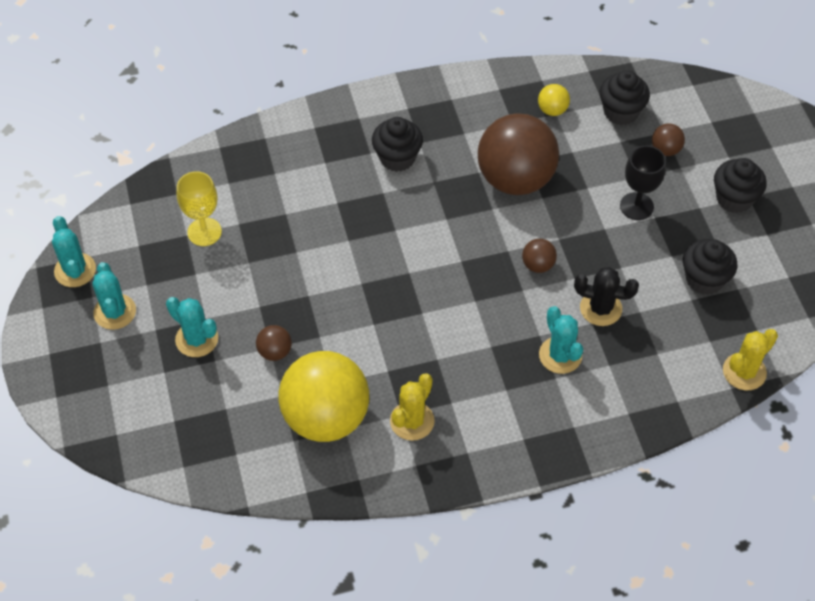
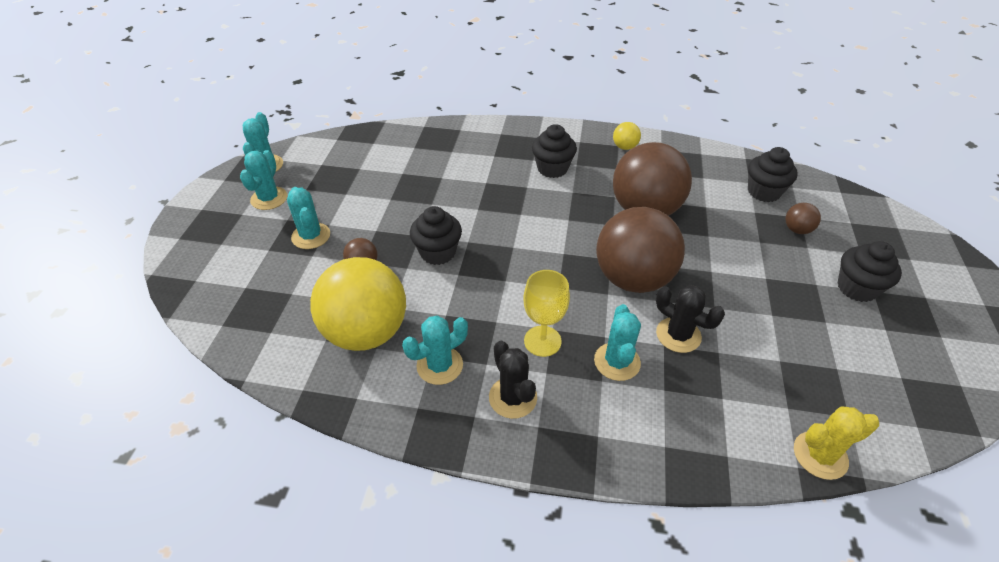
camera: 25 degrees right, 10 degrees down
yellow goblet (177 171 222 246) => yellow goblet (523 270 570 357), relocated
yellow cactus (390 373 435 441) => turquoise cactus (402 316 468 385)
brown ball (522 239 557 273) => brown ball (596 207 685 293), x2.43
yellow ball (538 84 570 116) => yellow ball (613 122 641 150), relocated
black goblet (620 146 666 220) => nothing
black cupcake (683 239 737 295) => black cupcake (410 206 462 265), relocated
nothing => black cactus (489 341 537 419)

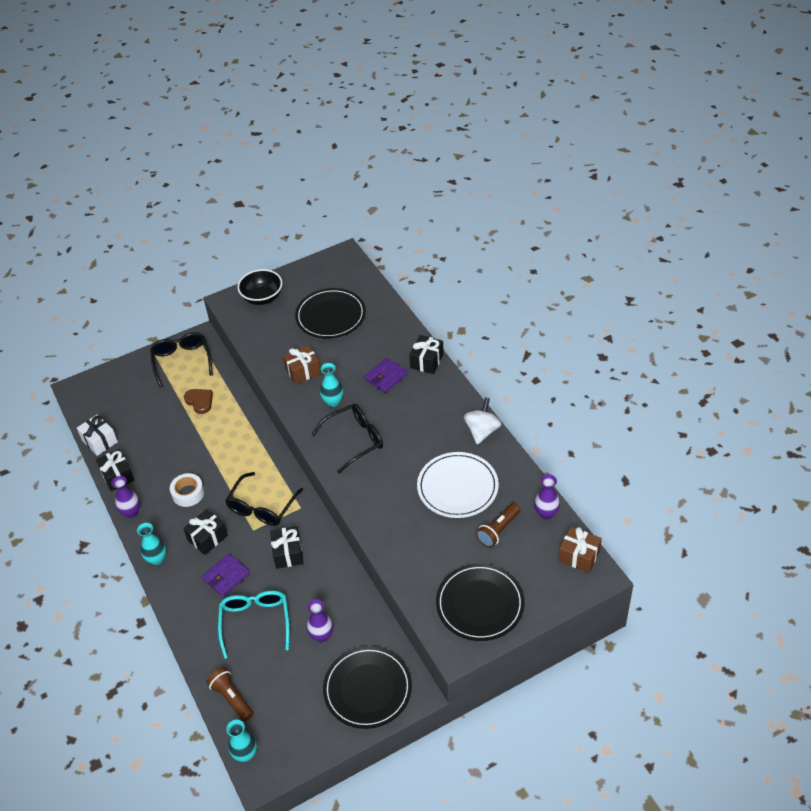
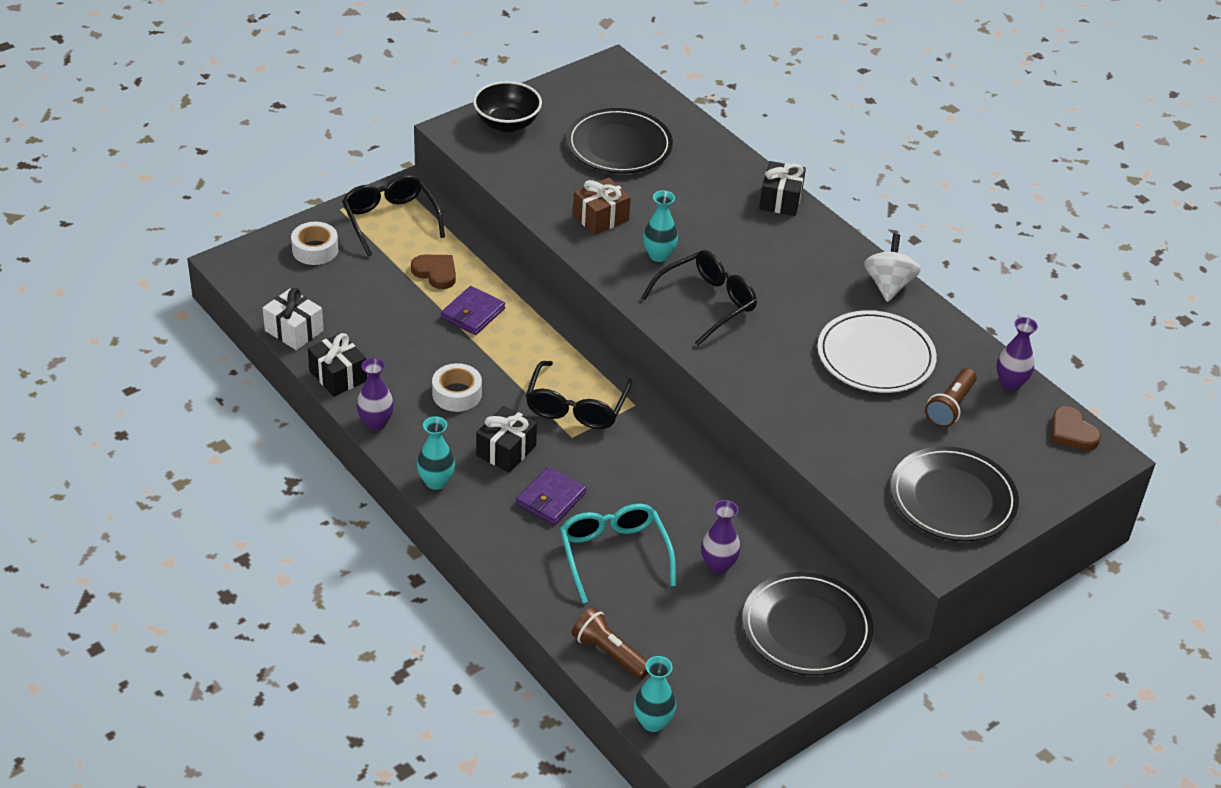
camera: 15 degrees left, 5 degrees down
black gift (270 526 303 569) => nothing
purple wallet (365 358 408 393) => purple wallet (441 286 505 335), relocated
brown gift (558 527 602 573) => brown heart (1051 406 1101 451)
nothing => white tape (291 222 338 265)

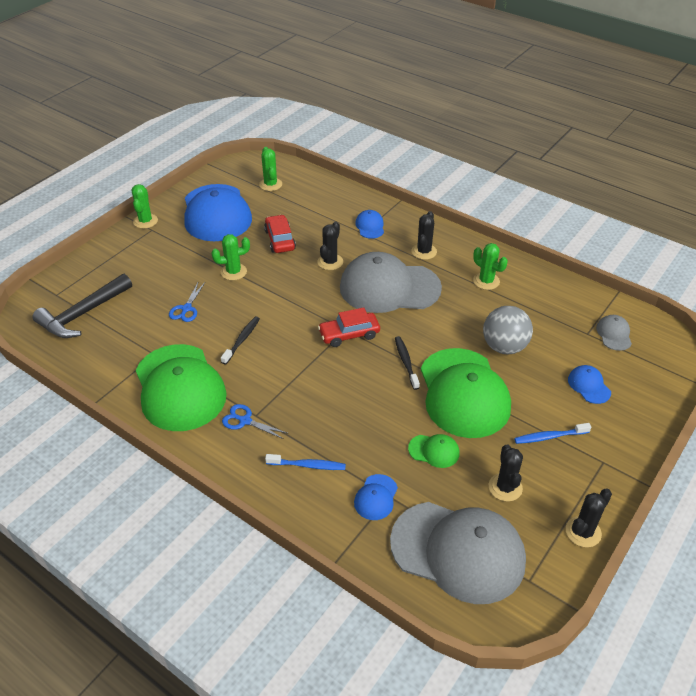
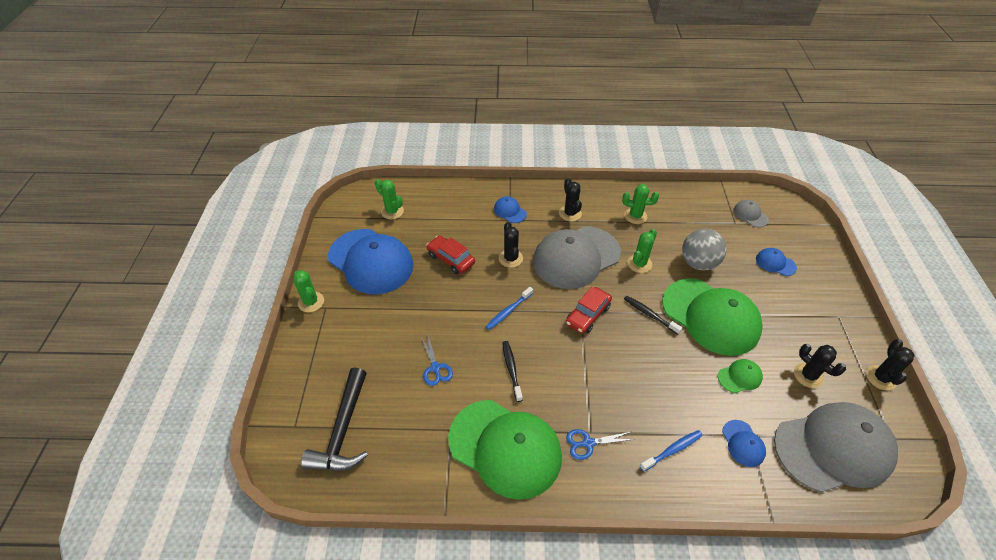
camera: 35 degrees left, 5 degrees up
green cactus (211 234 250 280) => green cactus (627 229 657 273), relocated
blue toothbrush (514 423 591 444) => blue toothbrush (485 287 533 330), relocated

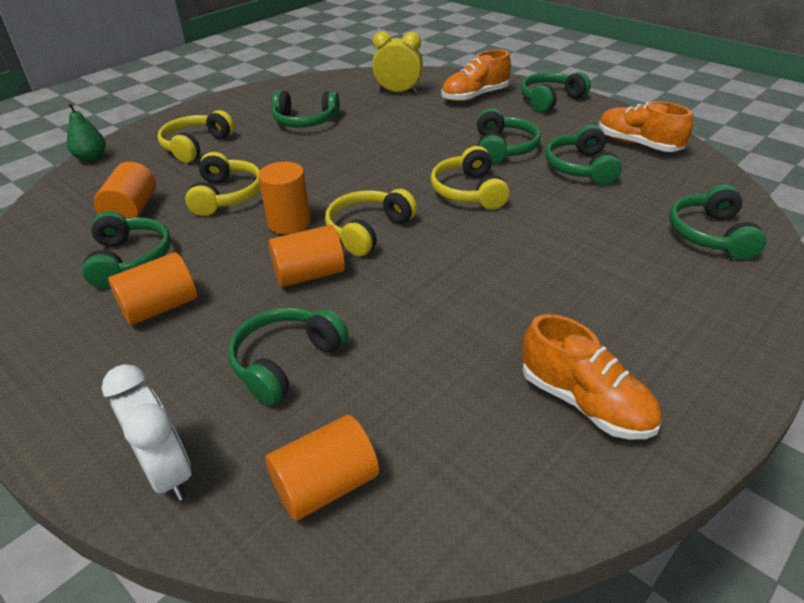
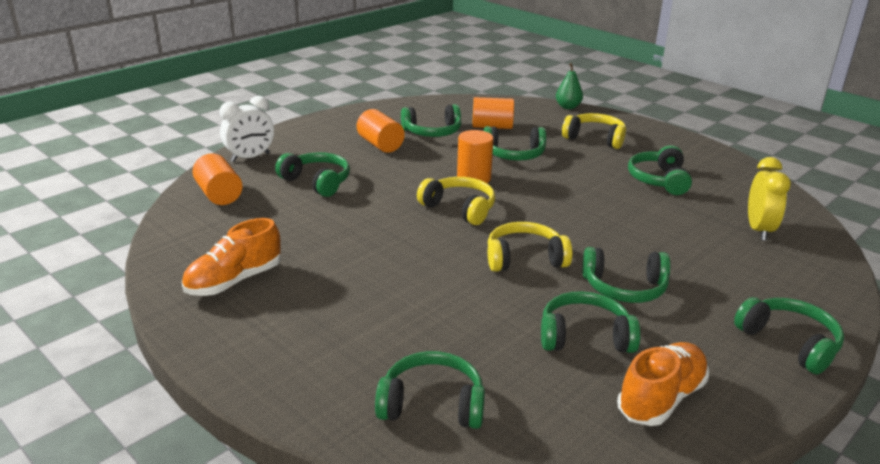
camera: 90 degrees right, 10 degrees down
yellow headphones (185 152 260 216) => green headphones (483 126 546 161)
orange cylinder (268 225 345 287) => nothing
orange shoe (441 50 511 102) => nothing

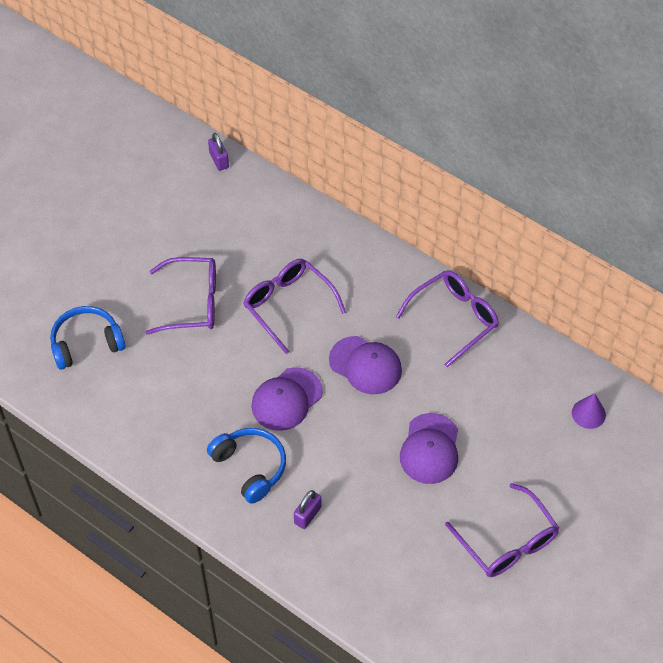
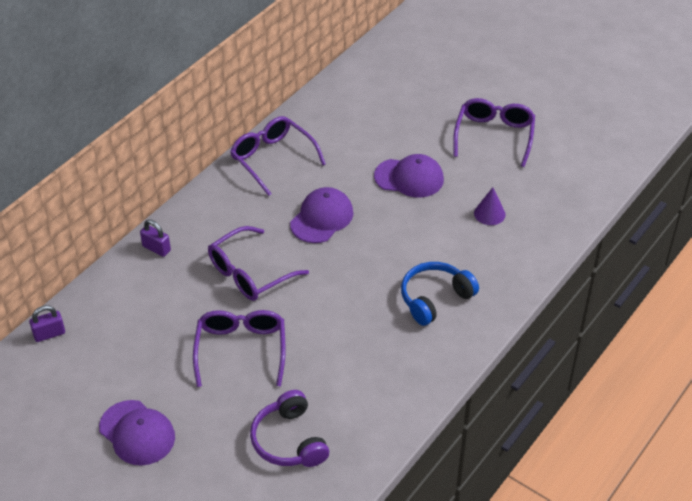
camera: 90 degrees left, 10 degrees down
blue headphones (50 306 126 370) => purple headphones (250 390 329 467)
purple cap (251 367 322 431) => purple cap (99 400 175 466), relocated
purple padlock (294 490 321 529) => purple padlock (140 219 171 257), relocated
purple glasses (445 483 559 577) => purple glasses (453 98 535 167), 45 degrees counterclockwise
purple cone (572 393 606 429) => purple cone (474 187 506 225), relocated

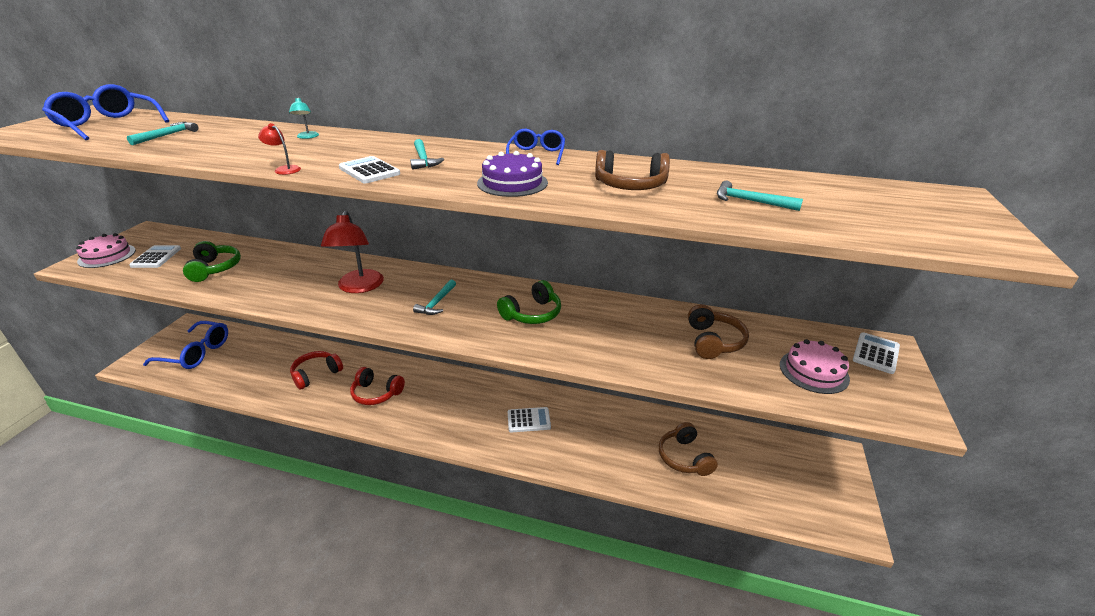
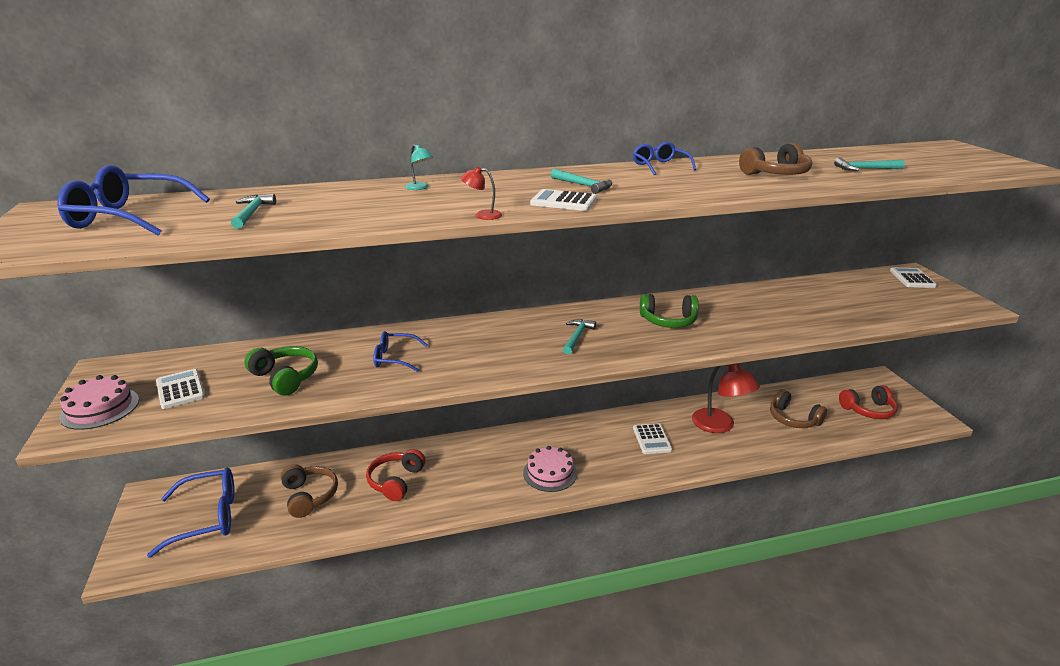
camera: 30 degrees left, 5 degrees down
red lamp (321 211 384 293) => red lamp (692 363 760 433), relocated
red headphones (350 367 405 405) => red headphones (839 385 898 419), relocated
turquoise hammer (413 280 456 315) => turquoise hammer (563 319 596 354), 150 degrees counterclockwise
purple cake (477 151 548 197) => nothing
green headphones (497 280 561 324) => green headphones (640 294 699 328), 75 degrees clockwise
white calculator (508 407 551 433) => white calculator (633 423 672 454), 120 degrees clockwise
brown headphones (688 304 749 359) => brown headphones (281 464 338 518), relocated
pink cake (780 339 850 394) => pink cake (523 446 577 492), relocated
nothing => blue glasses (373 331 428 372)

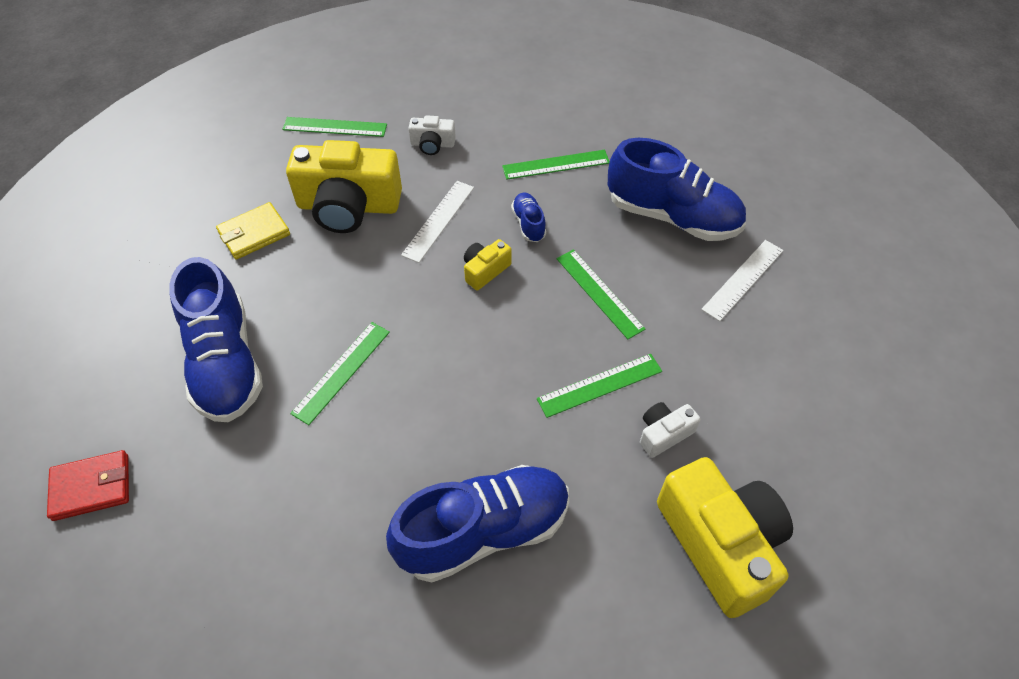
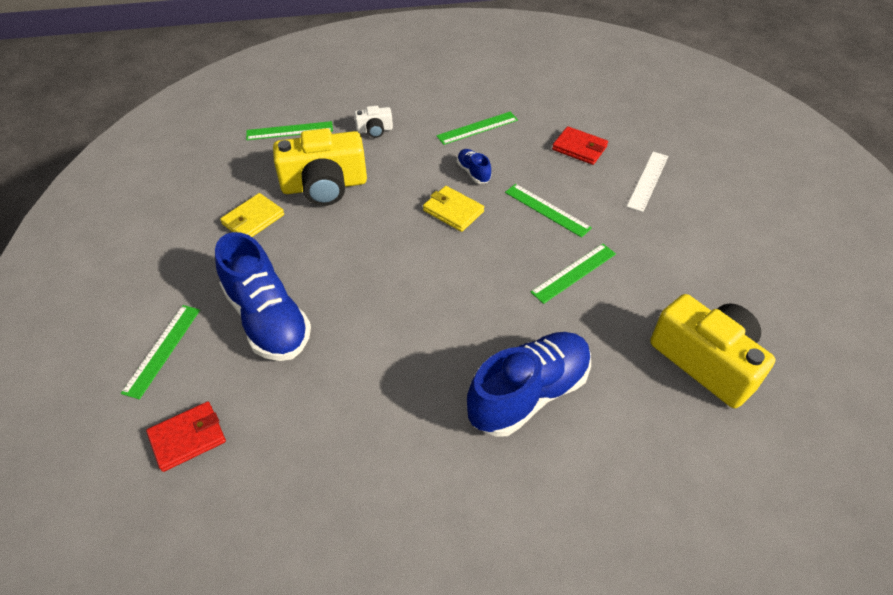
camera: 15 degrees left, 5 degrees down
green ruler (290 322 390 425) => green ruler (121 305 200 400), relocated
white ruler (401 181 474 263) => nothing
yellow camera (464 239 512 290) => yellow wallet (423 186 484 232)
blue shoe (608 138 746 241) => red wallet (552 126 608 165)
white camera (640 402 701 458) => nothing

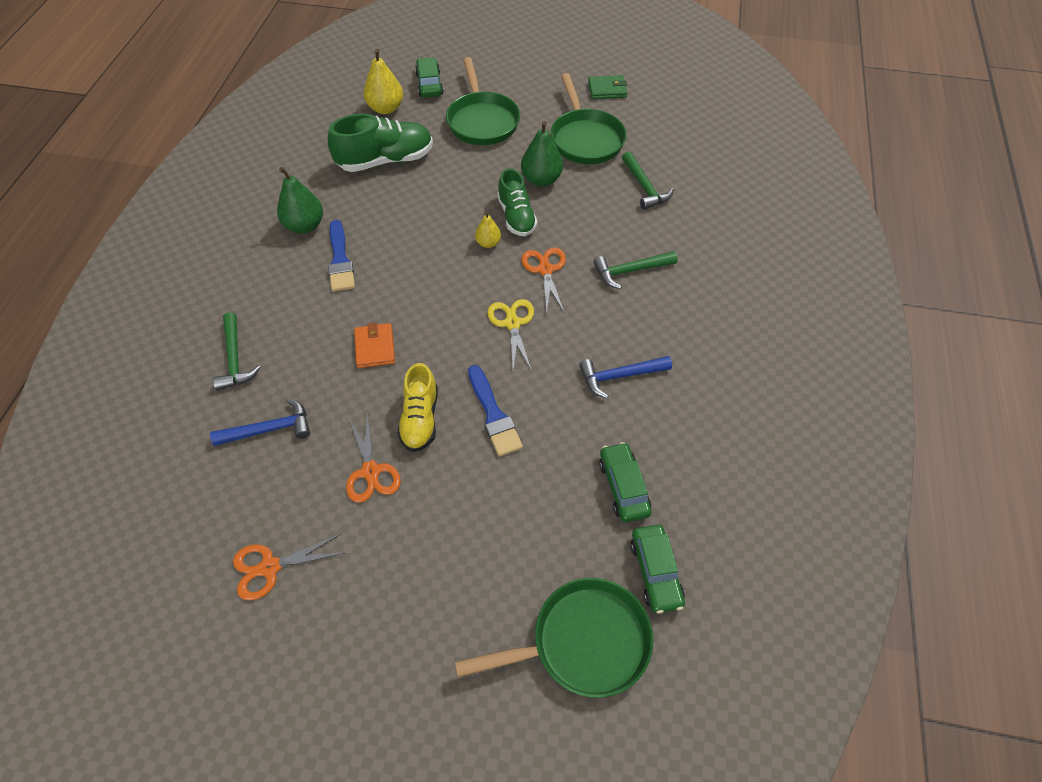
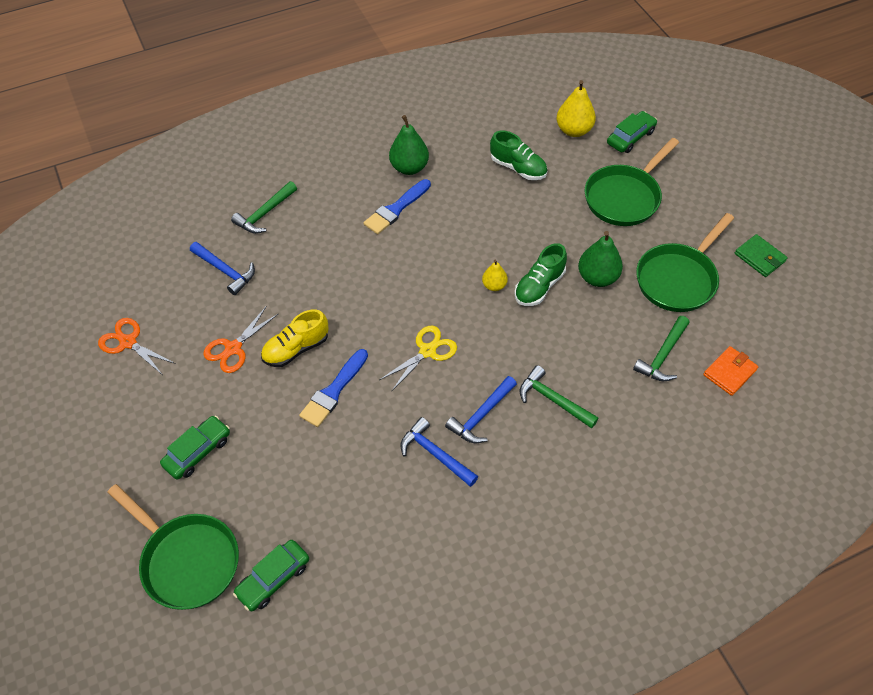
camera: 55 degrees right, 0 degrees up
green shoe (328 114 433 172) => green shoe (490 131 547 180), x0.67
orange wallet (354 323 395 368) => orange wallet (703 346 758 396), relocated
orange scissors (521 248 566 314) => nothing
green car (599 442 652 522) => green car (160 416 230 480), relocated
nothing => blue hammer (445 376 517 443)

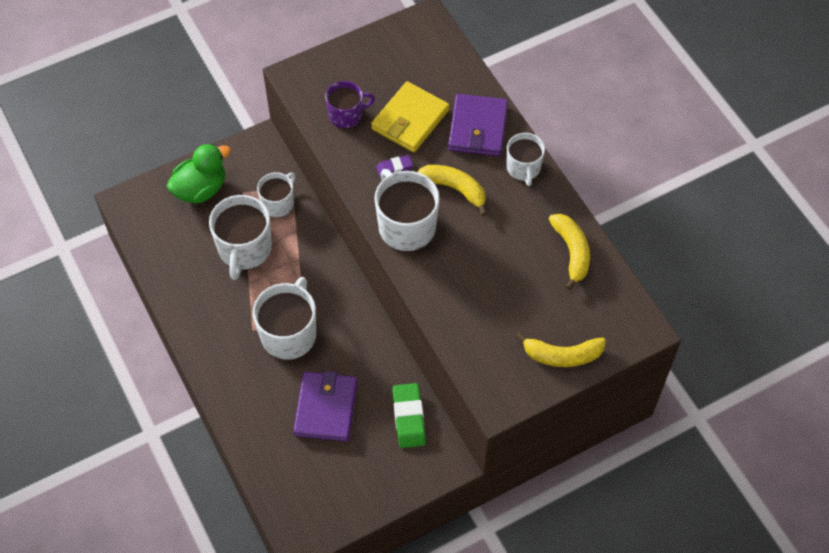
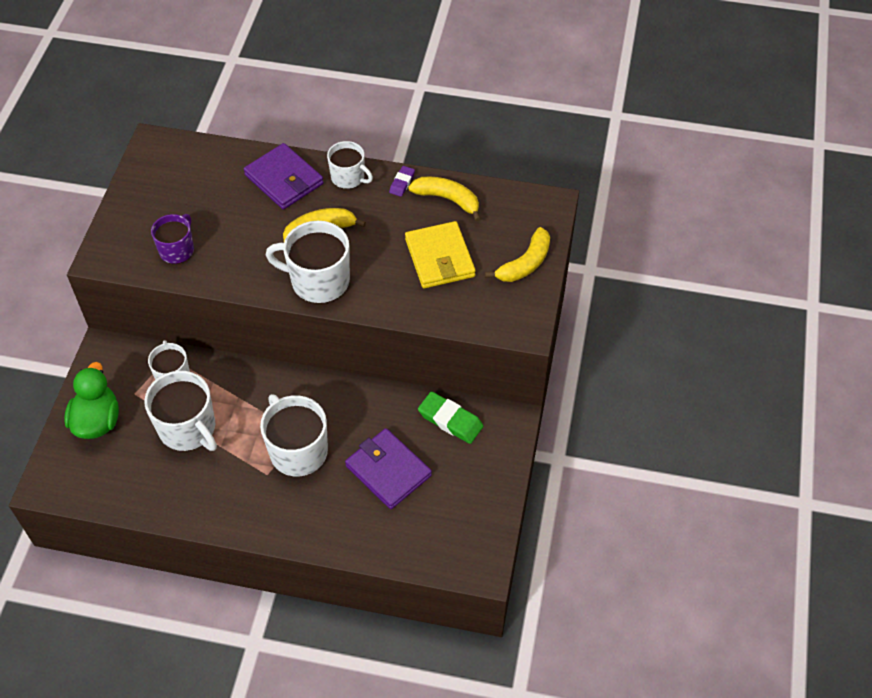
camera: 50 degrees left, 5 degrees down
yellow wallet (371 81 449 152) => yellow wallet (405 221 476 288), relocated
purple eraser (376 155 413 177) => purple eraser (389 166 415 197), relocated

